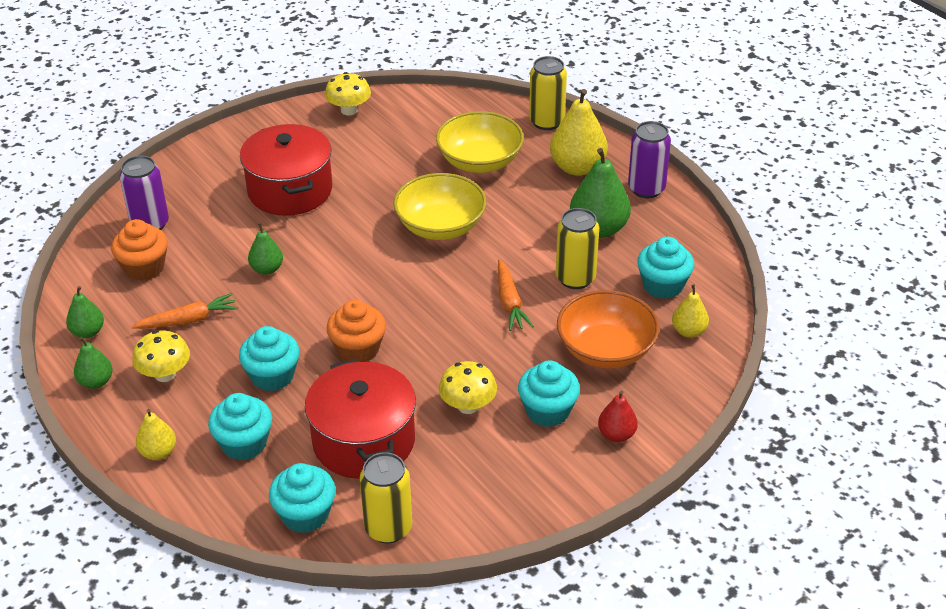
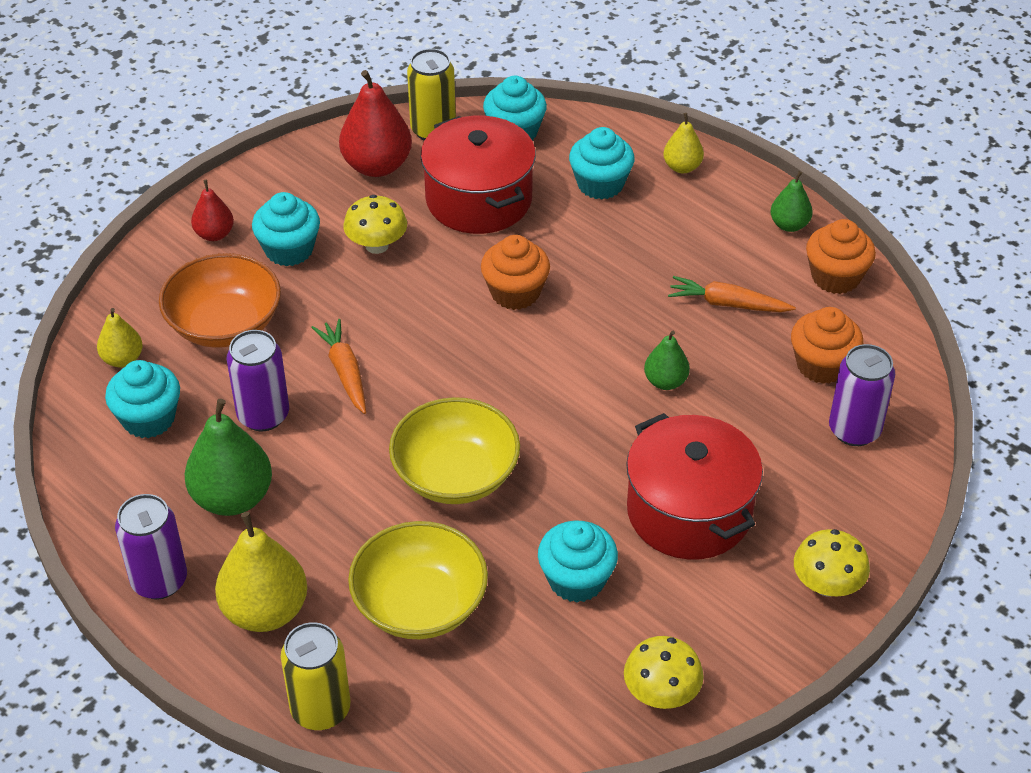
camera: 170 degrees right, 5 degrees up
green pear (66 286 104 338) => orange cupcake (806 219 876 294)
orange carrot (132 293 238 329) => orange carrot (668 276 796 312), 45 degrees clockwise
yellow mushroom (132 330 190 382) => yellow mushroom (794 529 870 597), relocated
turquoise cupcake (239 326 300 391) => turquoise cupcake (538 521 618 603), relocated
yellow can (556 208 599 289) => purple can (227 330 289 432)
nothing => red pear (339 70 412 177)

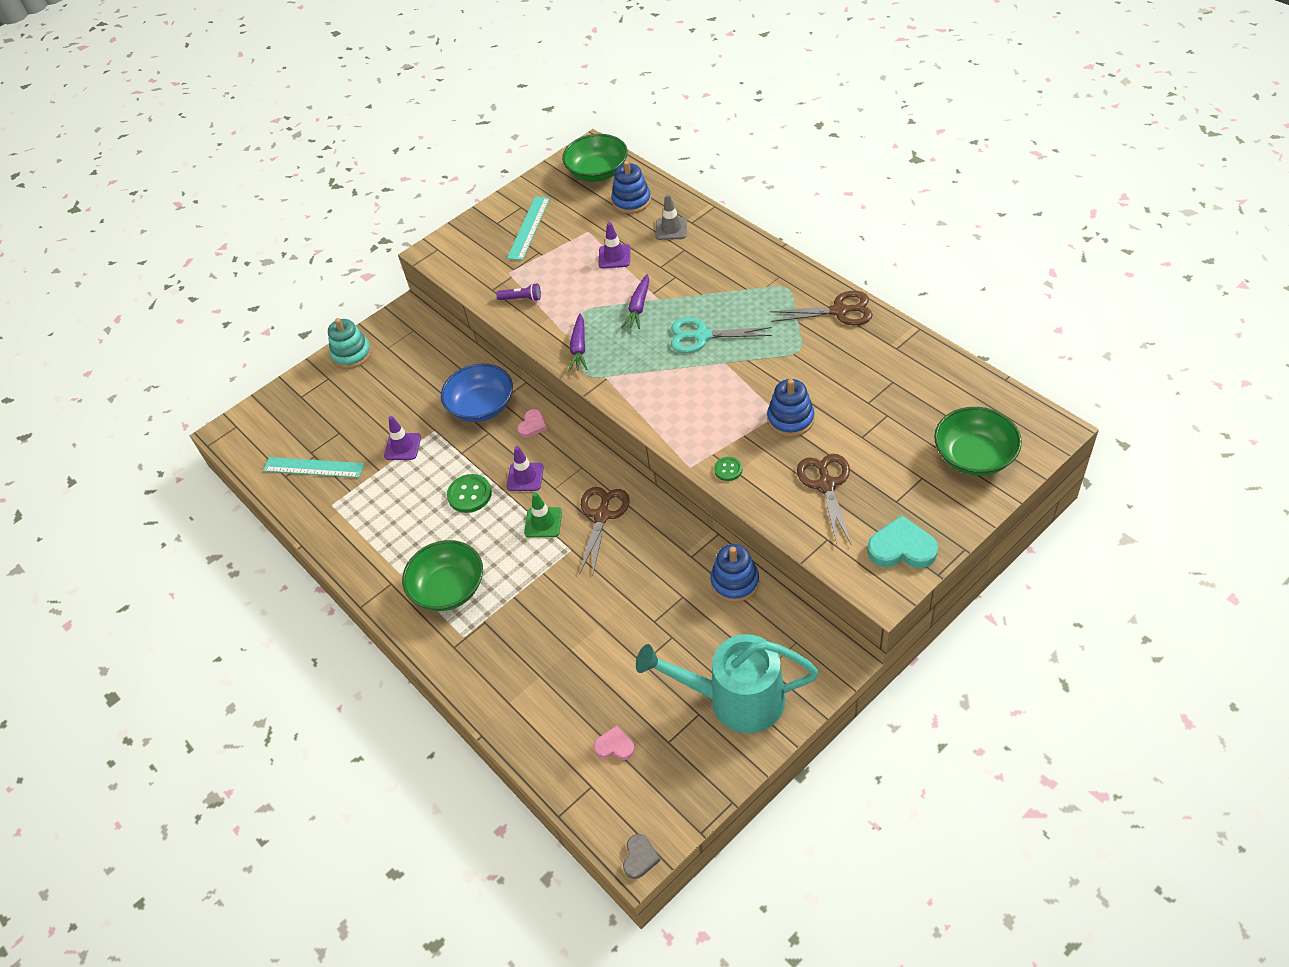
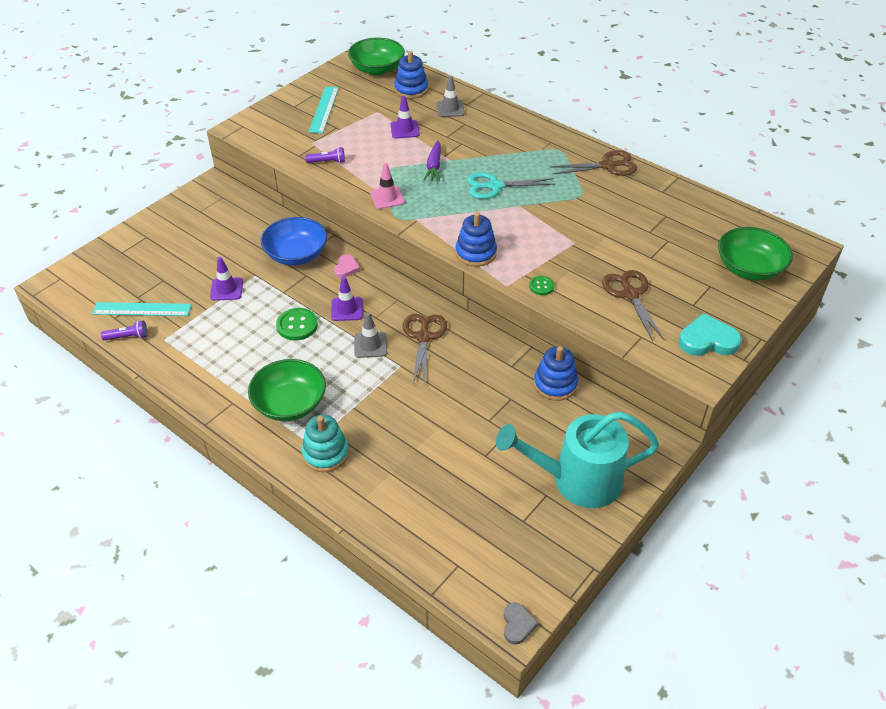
camera: 15 degrees left, 5 degrees down
turquoise stacking toy (328 318 371 369) => turquoise stacking toy (301 415 349 472), relocated
green traffic cone (524 492 562 538) => grey traffic cone (354 312 387 358)
purple carrot (568 313 587 371) => pink traffic cone (370 163 405 209)
pink heart (594 726 635 760) => nothing
blue stacking toy (767 379 814 437) => blue stacking toy (455 212 497 267), relocated
nothing => purple flashlight (101 321 148 340)

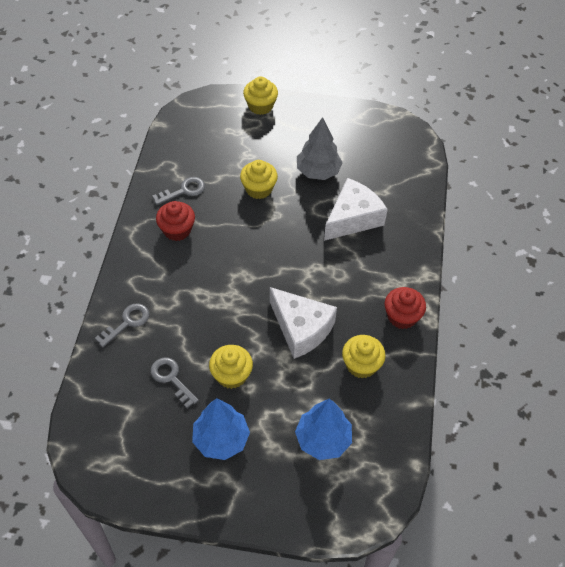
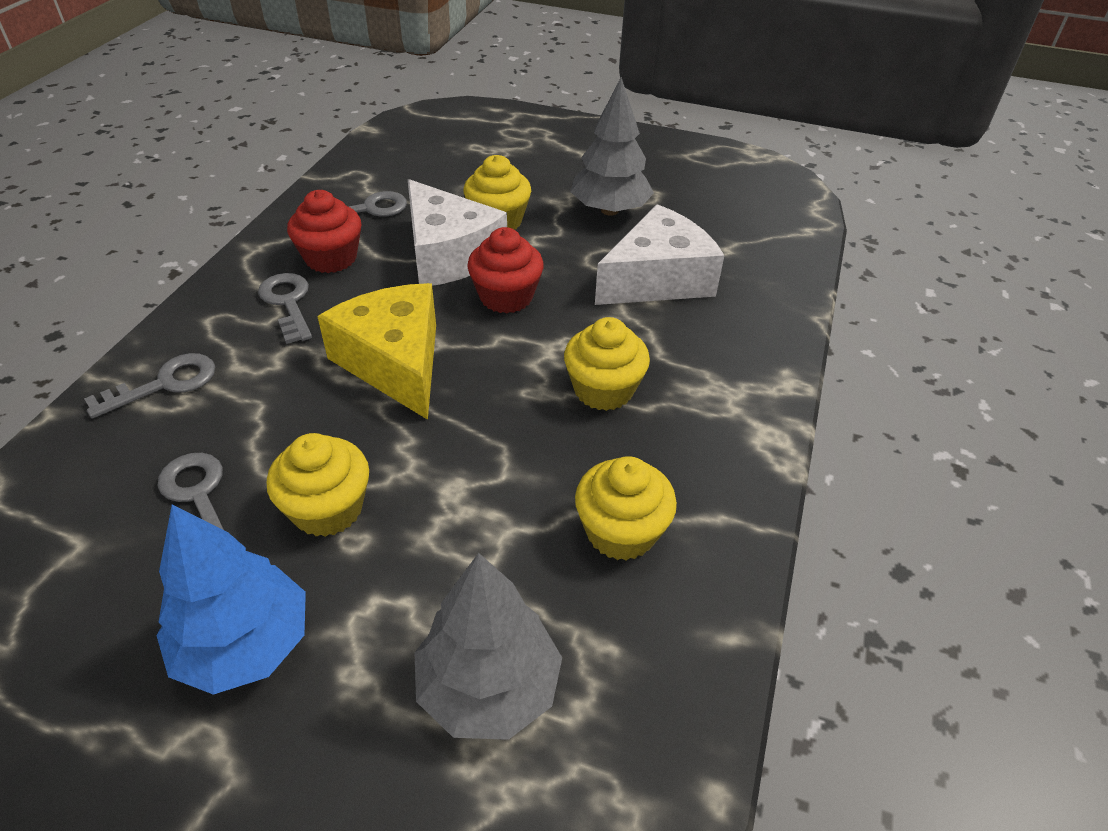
camera: 10 degrees right, 10 degrees down
yellow cupcake (243 76 278 115) => yellow cupcake (564 317 650 411), relocated
white cheese (270 287 337 359) => white cheese (408 179 507 286), relocated
blue tree (295 399 352 460) => grey tree (414 553 562 740)
red cupcake (385 287 426 329) => red cupcake (467 227 544 313), relocated
nothing => grey key (258 273 312 344)
nothing => yellow cheese (317 283 436 420)

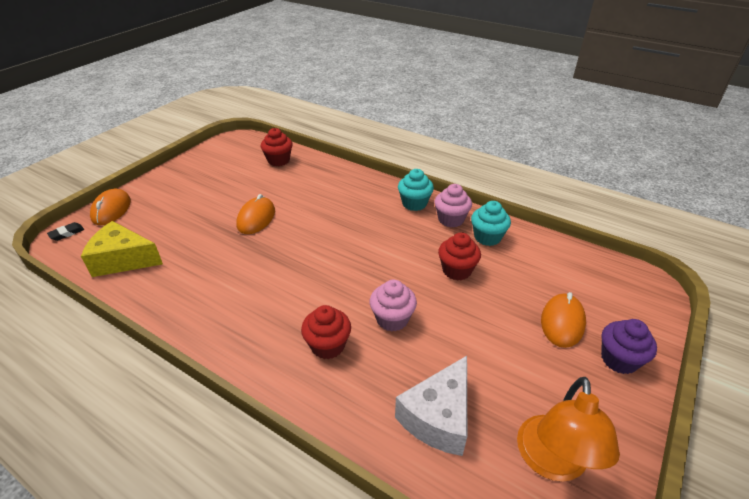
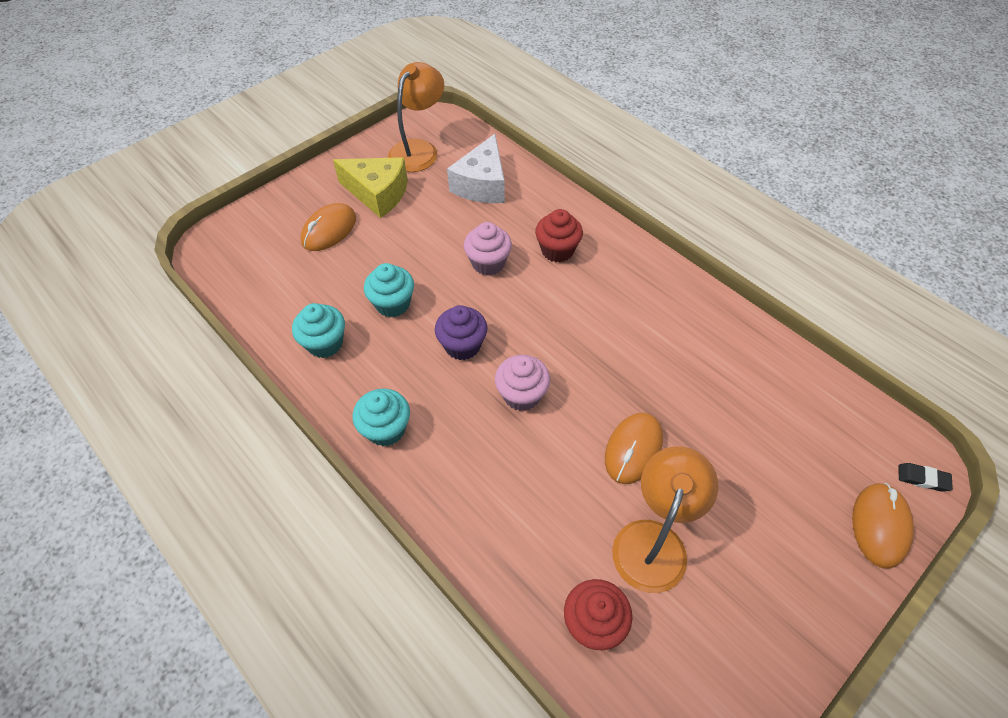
camera: 165 degrees left, 15 degrees up
black eraser (47 222 84 241) => black eraser (899 463 953 492), 45 degrees clockwise
yellow cheese (81 221 163 277) => yellow cheese (333 157 408 218), relocated
white cheese (395 356 467 456) => white cheese (447 134 505 203), 150 degrees clockwise
pink cupcake (434 184 472 227) => pink cupcake (495 355 550 411), relocated
red cupcake (438 232 481 281) => turquoise cupcake (364 263 414 317)
purple cupcake (601 319 657 374) => purple cupcake (435 305 488 360), relocated
nothing => orange lamp (612 446 718 593)

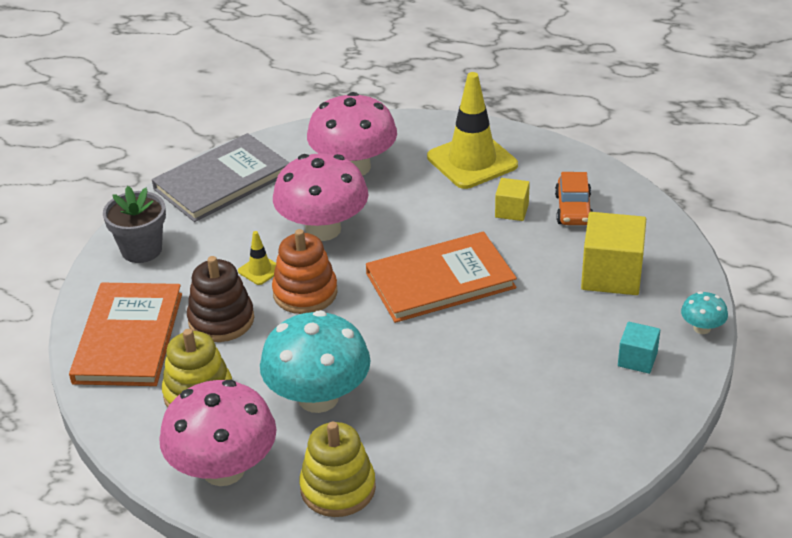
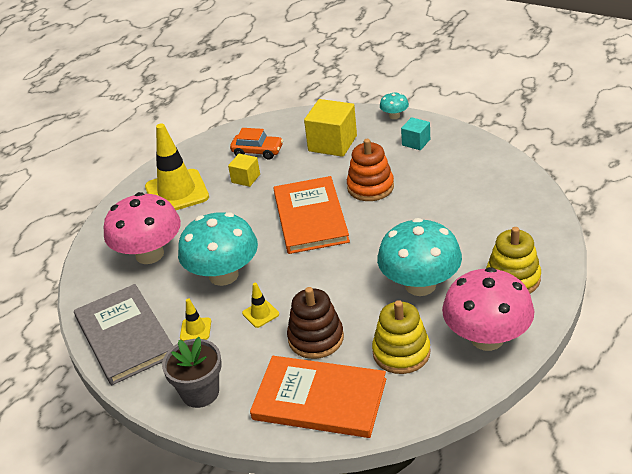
camera: 75 degrees left, 0 degrees up
orange stacking toy (272 229 338 314) => orange stacking toy (347 139 394 201), relocated
pink mushroom (273 153 368 241) => turquoise mushroom (178 212 258 286)
nothing => yellow traffic cone (180 298 211 341)

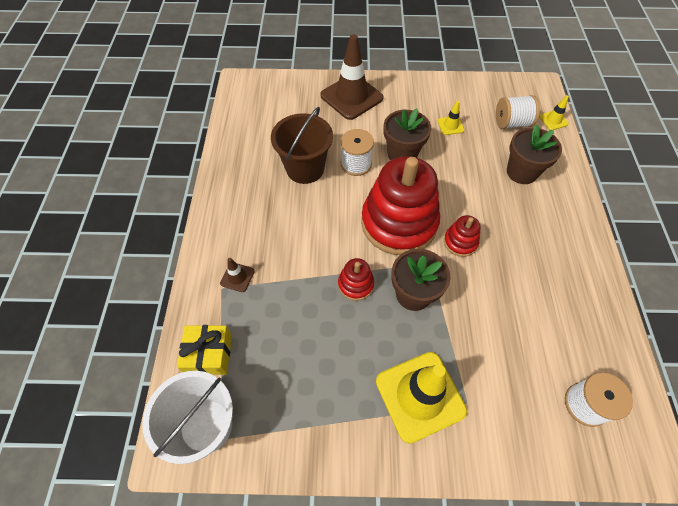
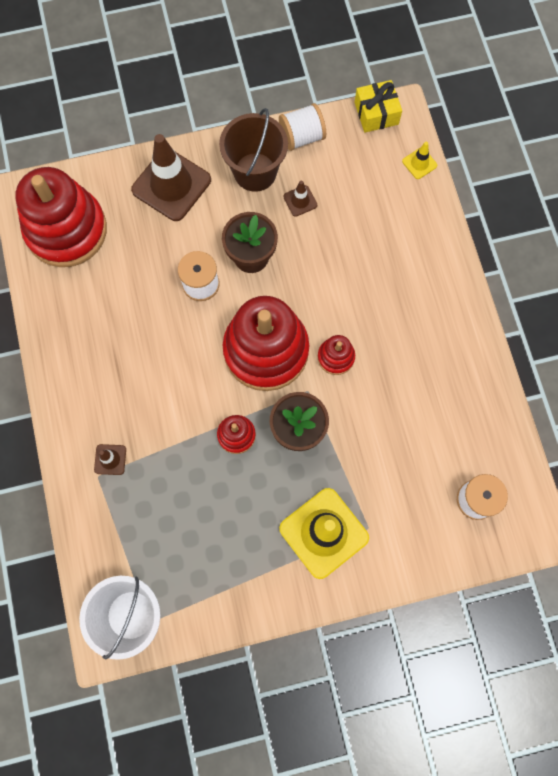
camera: 15 degrees left, 15 degrees up
yellow gift (177 325 232 375) => yellow gift (354 80 402 133), relocated
brown bucket (271 107 333 184) => brown bucket (219 108 288 192), relocated
yellow traffic cone (438 101 464 135) => brown traffic cone (283 181 317 217)
white spool (496 95 540 129) => white spool (279 103 326 151), relocated
brown flower pot (507 125 562 184) => nothing
nothing => red stacking toy (15 167 107 267)

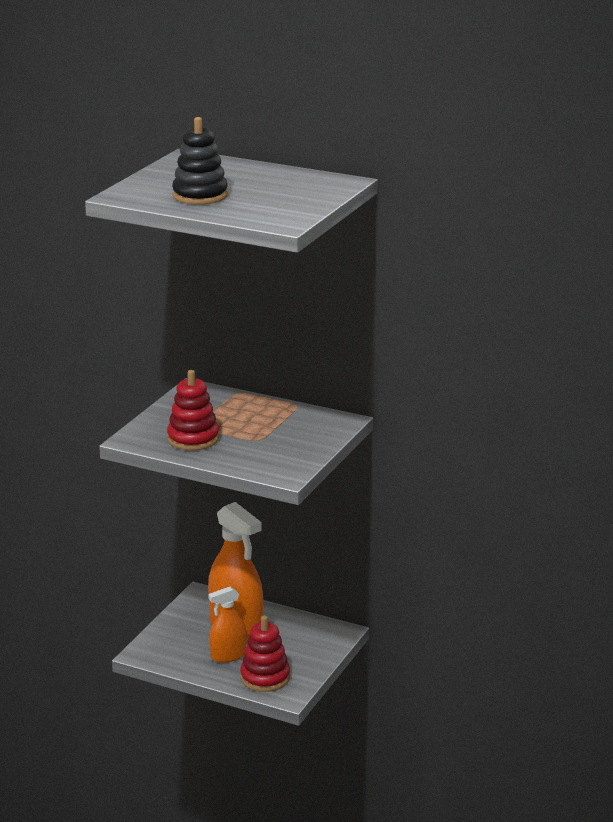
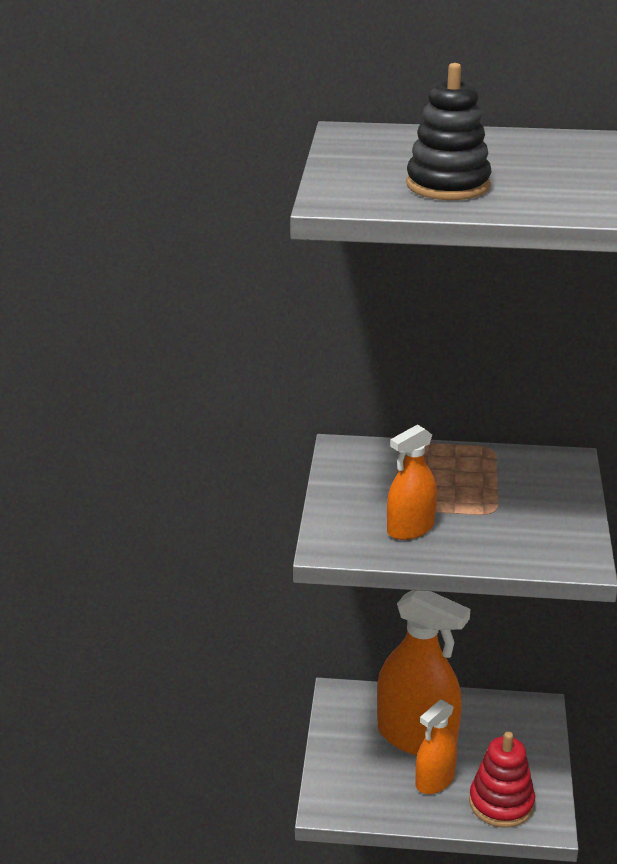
camera: 20 degrees left, 5 degrees up
red stacking toy (167 370 219 450) => orange spray bottle (387 424 437 540)

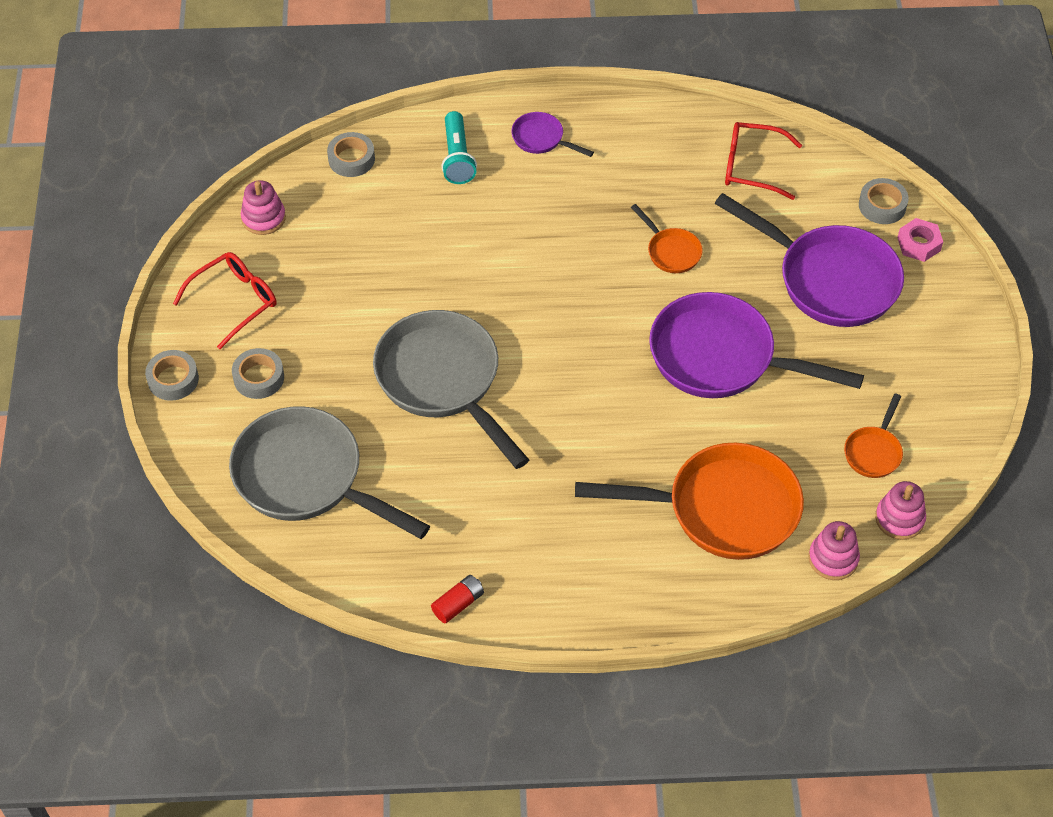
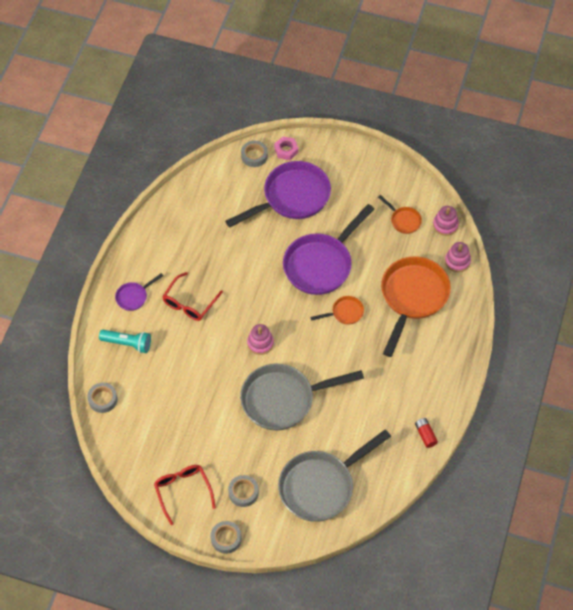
camera: 70 degrees left, 5 degrees up
pink stacking toy (241 180 286 235) => pink stacking toy (247 324 274 355), relocated
orange pan (631 204 703 273) => orange pan (310 296 364 325), relocated
red glasses (725 122 802 200) => red glasses (162 272 223 321), relocated

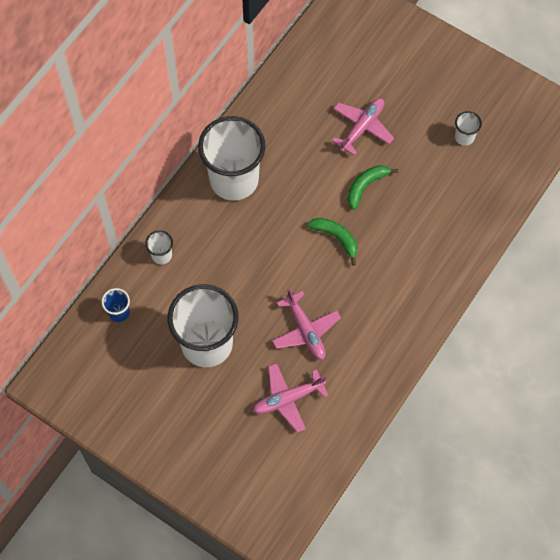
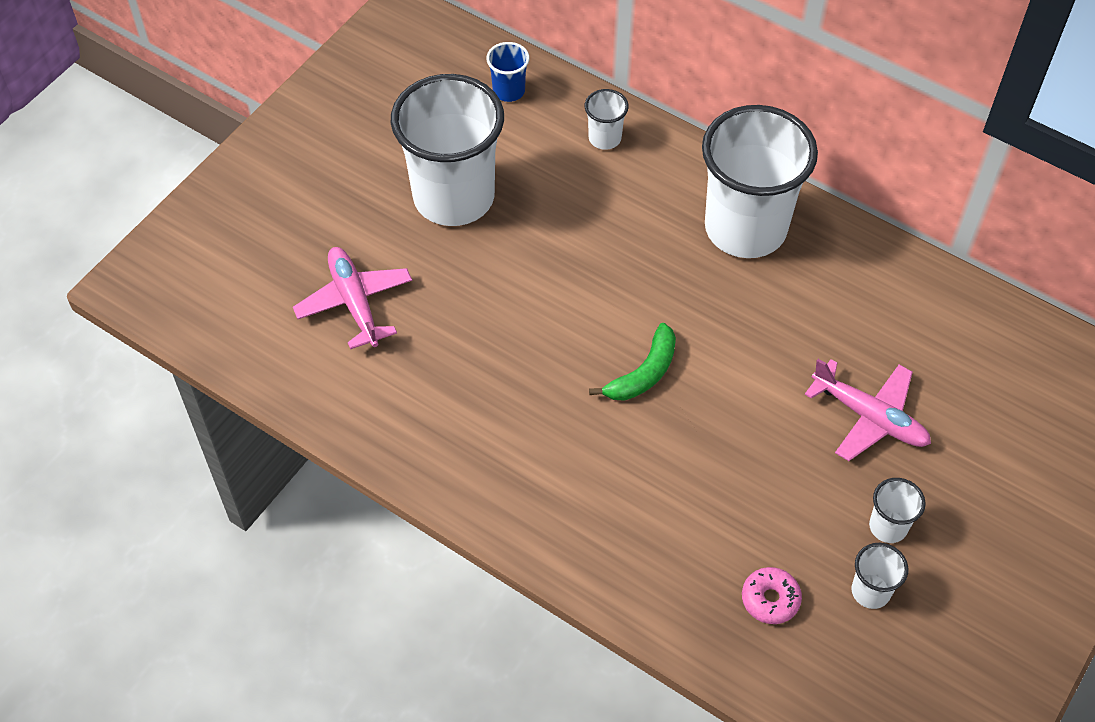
camera: 90 degrees right, 10 degrees down
pink plane (272 288 341 360) => nothing
green banana (348 165 398 210) => nothing
nothing => pink donut (742 567 802 624)
nothing => white cup (869 478 926 543)

